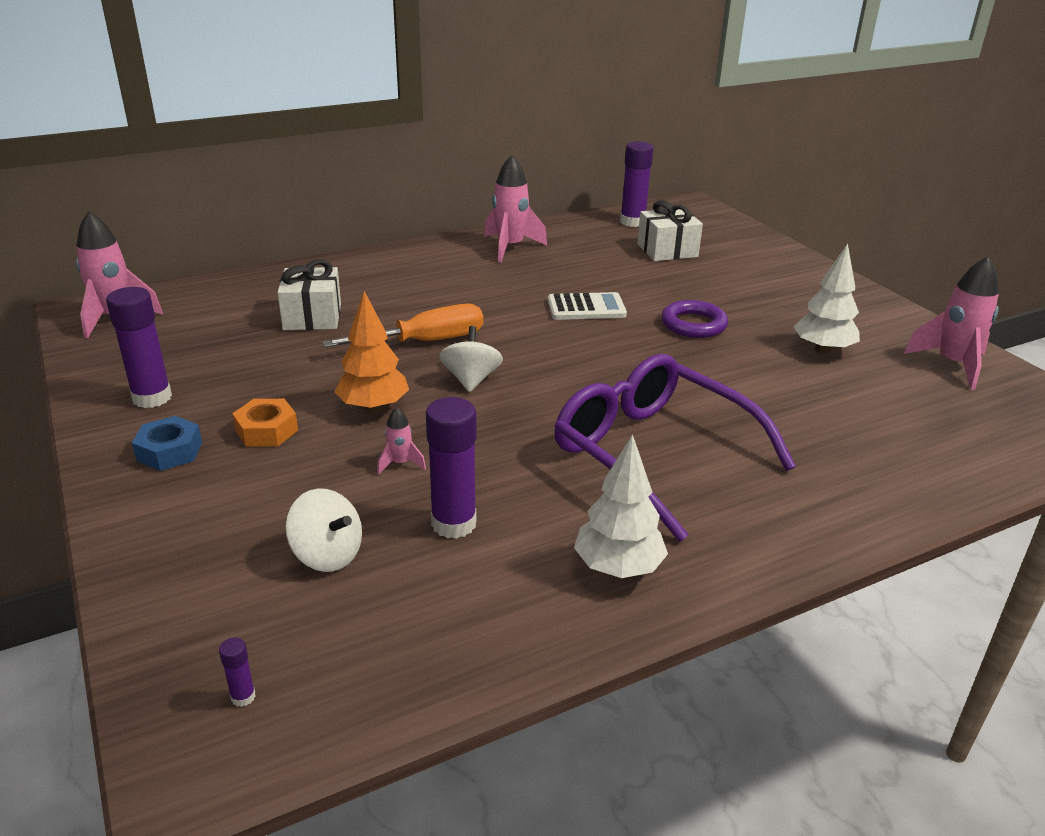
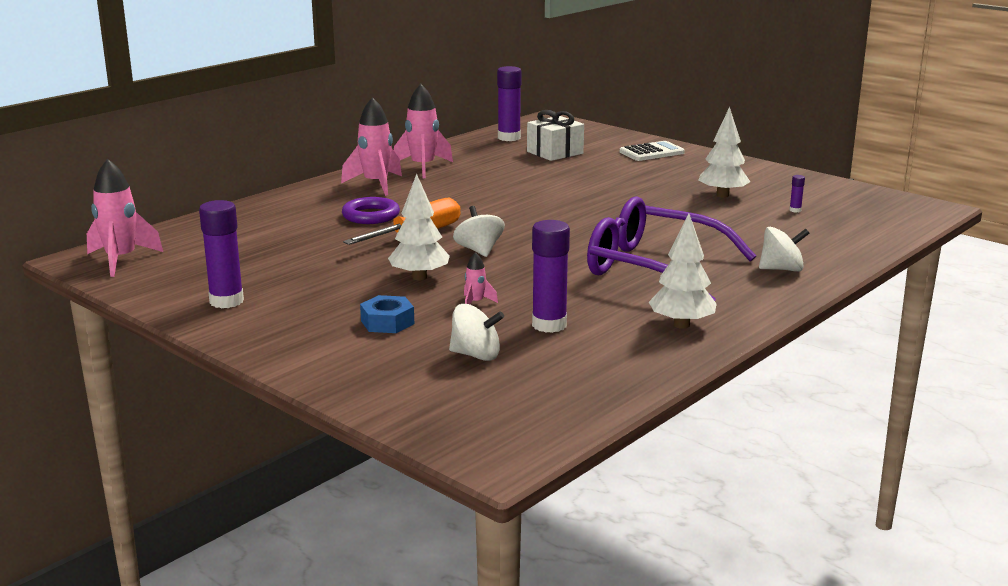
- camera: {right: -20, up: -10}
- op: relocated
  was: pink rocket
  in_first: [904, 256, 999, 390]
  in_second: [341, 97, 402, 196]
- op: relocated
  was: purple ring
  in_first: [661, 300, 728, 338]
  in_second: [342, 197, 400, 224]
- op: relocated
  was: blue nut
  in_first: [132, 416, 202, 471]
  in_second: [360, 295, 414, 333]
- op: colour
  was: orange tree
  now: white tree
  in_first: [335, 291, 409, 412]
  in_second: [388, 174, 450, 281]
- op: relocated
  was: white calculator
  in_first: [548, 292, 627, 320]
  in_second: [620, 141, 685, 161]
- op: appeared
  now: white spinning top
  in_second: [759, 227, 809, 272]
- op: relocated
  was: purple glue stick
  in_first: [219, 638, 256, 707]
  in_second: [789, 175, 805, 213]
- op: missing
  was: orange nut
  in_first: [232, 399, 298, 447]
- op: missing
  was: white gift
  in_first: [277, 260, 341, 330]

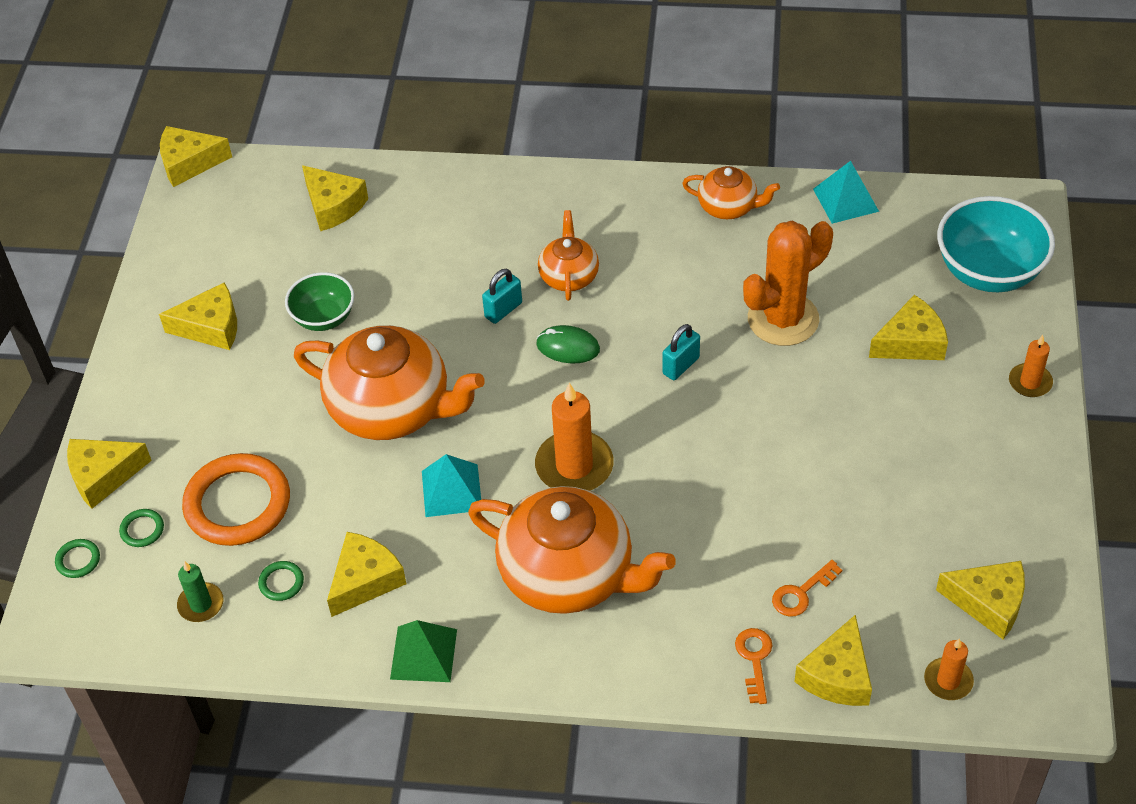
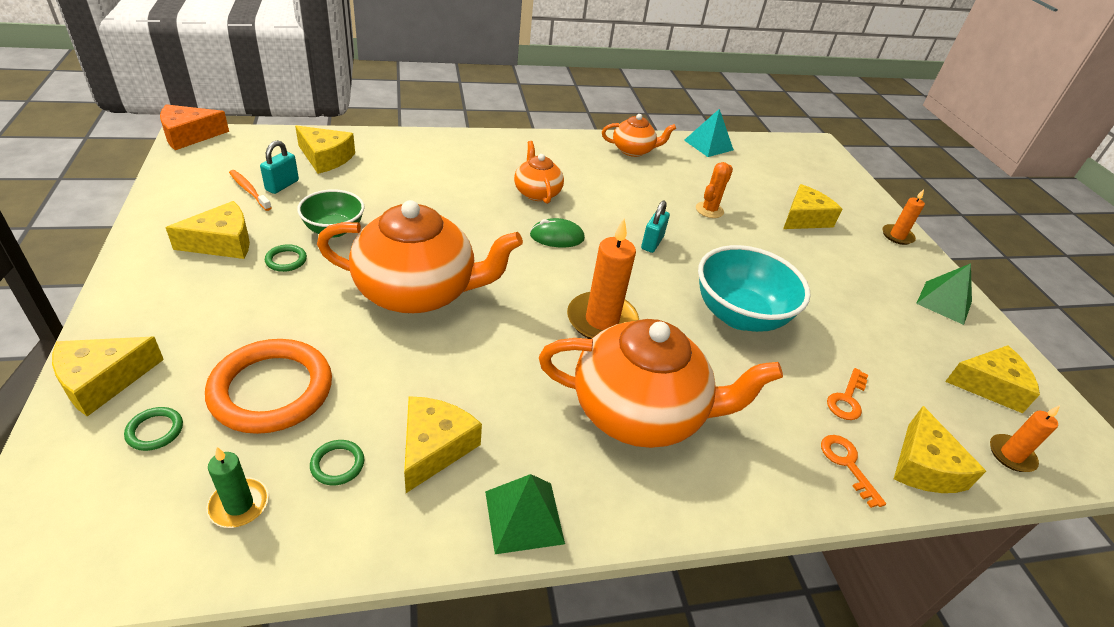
- camera: {right: -25, up: -10}
- op: colour
  was: yellow cheese
  now: orange cheese
  in_first: [160, 126, 232, 187]
  in_second: [160, 104, 229, 150]
- op: appeared
  now: orange toothbrush
  in_second: [229, 170, 272, 211]
- op: relocated
  was: turquoise padlock
  in_first: [482, 269, 522, 324]
  in_second: [260, 140, 299, 194]
- op: relocated
  was: green ring
  in_first: [55, 539, 100, 578]
  in_second: [265, 244, 307, 272]
- op: size
  was: orange cactus
  in_first: [743, 221, 833, 346]
  in_second: [696, 162, 733, 218]
  ratio: 0.52
- op: relocated
  was: turquoise bowl
  in_first: [937, 196, 1055, 292]
  in_second: [698, 245, 811, 332]
- op: appeared
  now: green pyramid
  in_second: [916, 263, 972, 325]
- op: missing
  was: turquoise pyramid
  in_first: [422, 454, 481, 517]

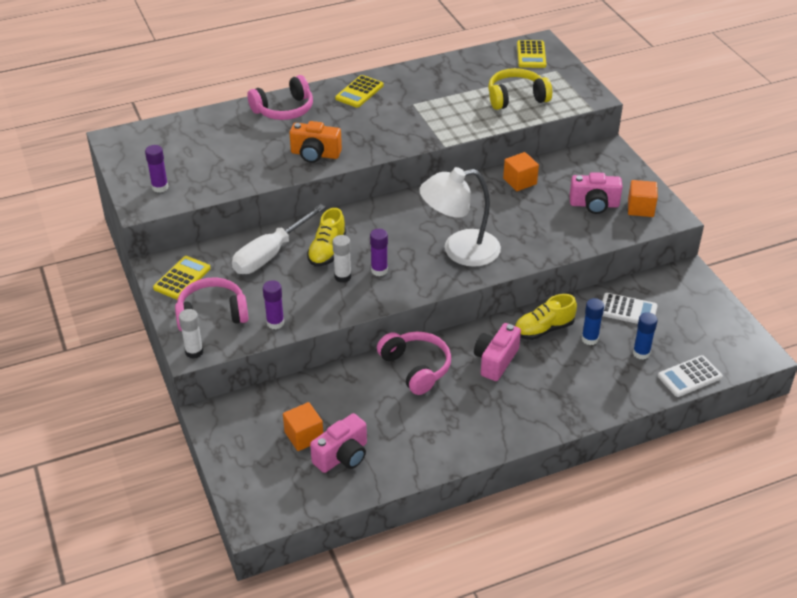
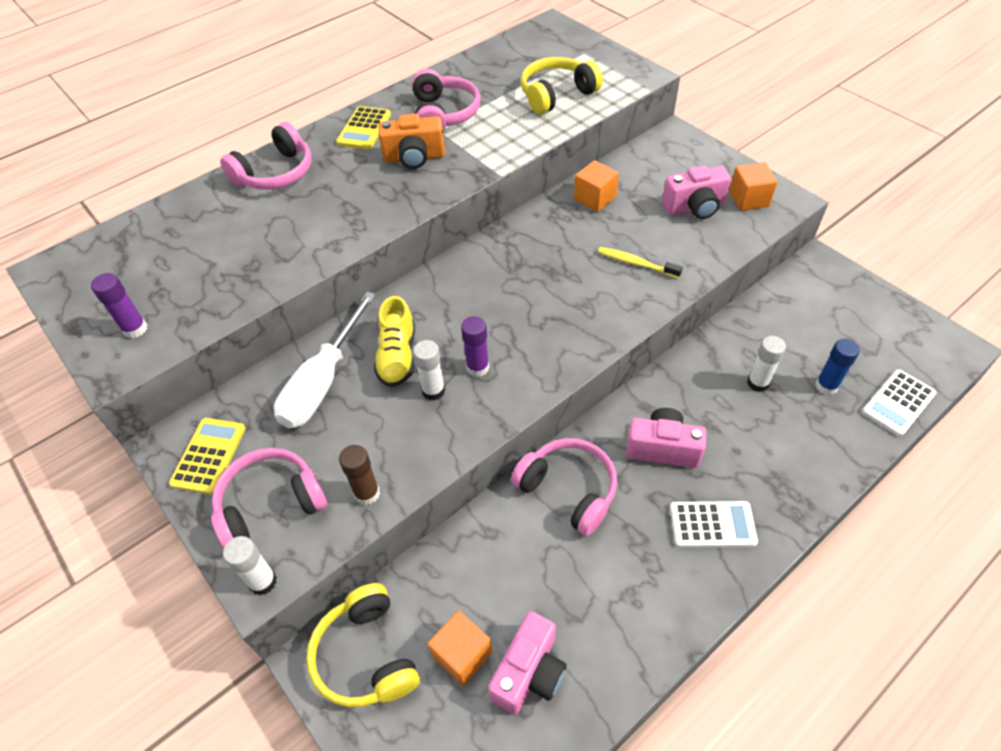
- camera: {right: -15, up: 10}
- op: appeared
  now: yellow headphones
  in_second: [306, 583, 420, 707]
- op: colour
  was: purple glue stick
  now: brown glue stick
  in_first: [263, 280, 284, 329]
  in_second: [339, 445, 380, 505]
- op: relocated
  was: orange camera
  in_first: [289, 121, 342, 163]
  in_second: [378, 114, 445, 169]
- op: appeared
  now: pink headphones
  in_second: [412, 69, 480, 130]
- op: appeared
  now: yellow toothbrush
  in_second: [598, 247, 683, 279]
- op: spun
  was: pink camera
  in_first: [474, 323, 521, 381]
  in_second: [626, 408, 706, 468]
  clockwise: 90
- op: relocated
  was: white calculator
  in_first: [602, 293, 658, 324]
  in_second: [670, 501, 758, 548]
- op: colour
  was: blue glue stick
  now: white glue stick
  in_first: [581, 298, 604, 345]
  in_second: [747, 336, 786, 392]
- op: missing
  was: white lamp
  in_first: [419, 167, 501, 267]
- op: missing
  was: yellow shoe
  in_first: [515, 294, 577, 340]
- op: missing
  was: yellow calculator
  in_first: [517, 40, 546, 68]

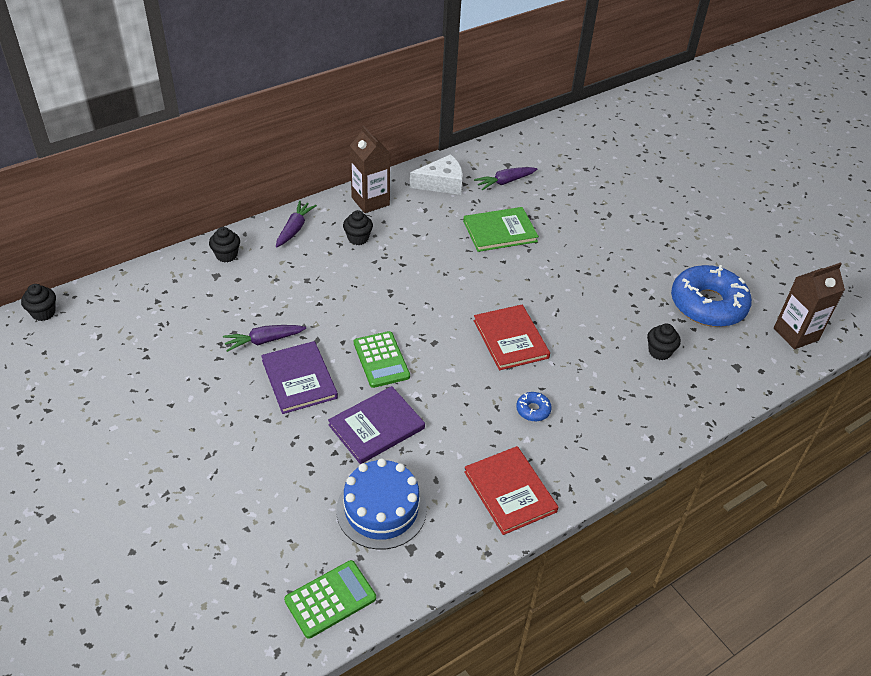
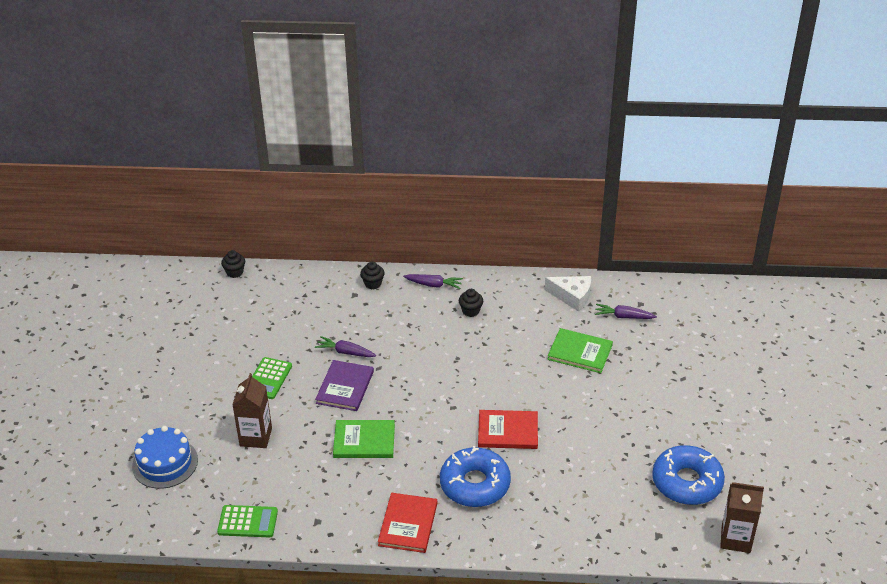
- camera: {right: 40, up: -5}
- op: relocated
  was: blue cake
  in_first: [336, 458, 427, 550]
  in_second: [132, 426, 198, 489]
- op: relocated
  was: brown carton
  in_first: [350, 126, 390, 213]
  in_second: [232, 373, 272, 448]
- op: relocated
  was: green calculator
  in_first: [354, 331, 410, 388]
  in_second: [252, 357, 292, 399]
- op: colour
  was: purple book
  now: green book
  in_first: [328, 386, 425, 464]
  in_second: [333, 420, 395, 458]
- op: spun
  was: purple carrot
  in_first: [276, 201, 317, 247]
  in_second: [403, 274, 463, 289]
  clockwise: 45
- op: size
  was: blue donut
  in_first: [516, 392, 552, 421]
  in_second: [440, 446, 511, 507]
  ratio: 2.49
- op: spun
  was: red book
  in_first: [474, 305, 550, 370]
  in_second: [478, 410, 538, 449]
  clockwise: 75
- op: missing
  was: black cupcake
  in_first: [647, 324, 681, 360]

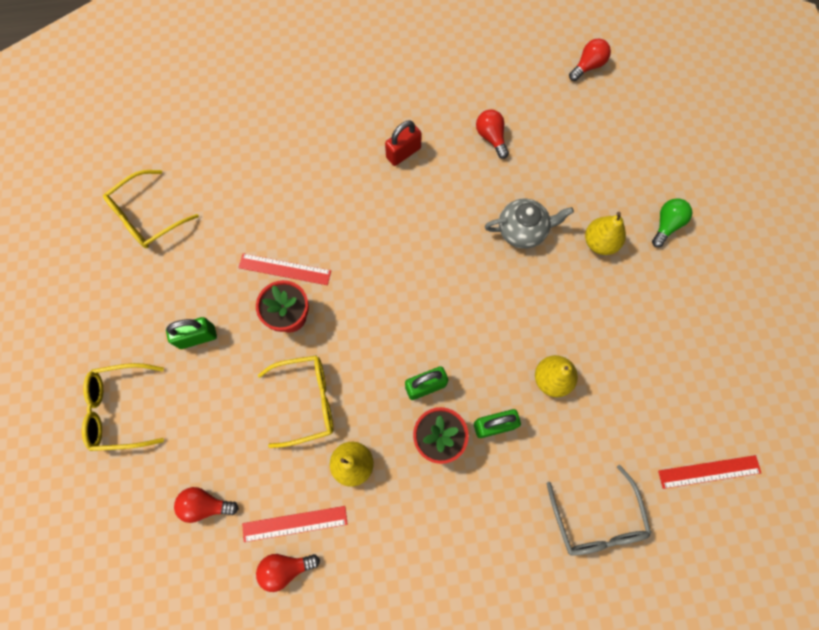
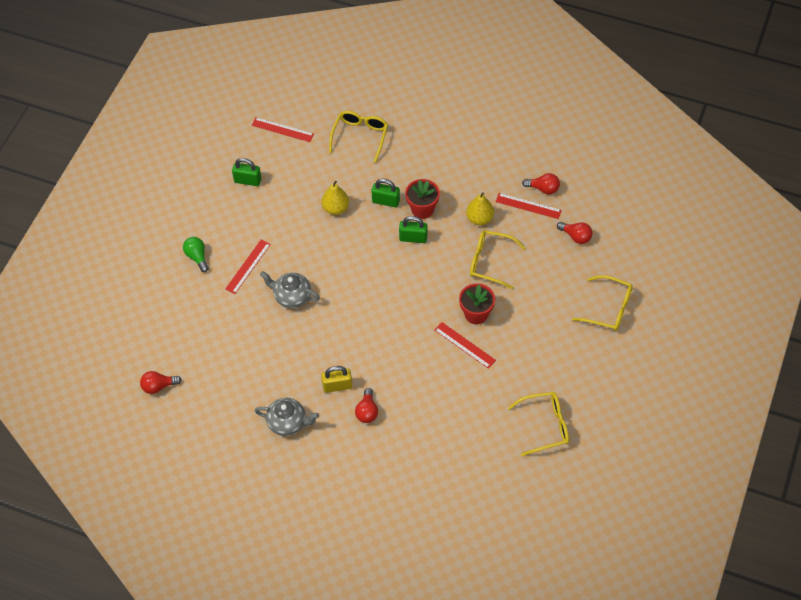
- camera: {right: -150, up: -15}
- op: spun
  was: green light bulb
  in_first: [652, 198, 692, 247]
  in_second: [183, 237, 209, 272]
  clockwise: 90
- op: exchanged
  was: yellow pear
  now: red ruler
  in_first: [585, 212, 626, 255]
  in_second: [225, 240, 271, 294]
- op: relocated
  was: green padlock
  in_first: [166, 317, 217, 349]
  in_second: [232, 158, 262, 186]
- op: appeared
  now: grey teapot
  in_second: [255, 397, 319, 436]
- op: colour
  was: red padlock
  now: yellow padlock
  in_first: [385, 120, 422, 166]
  in_second: [321, 366, 352, 393]
- op: colour
  was: grey glasses
  now: yellow glasses
  in_first: [546, 465, 651, 556]
  in_second: [329, 111, 388, 163]
- op: relocated
  was: red light bulb
  in_first: [476, 109, 509, 159]
  in_second: [355, 388, 378, 423]

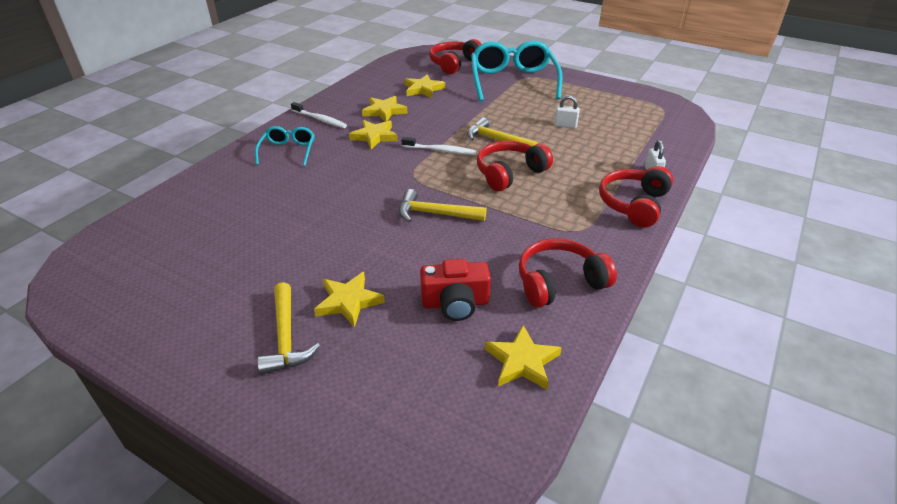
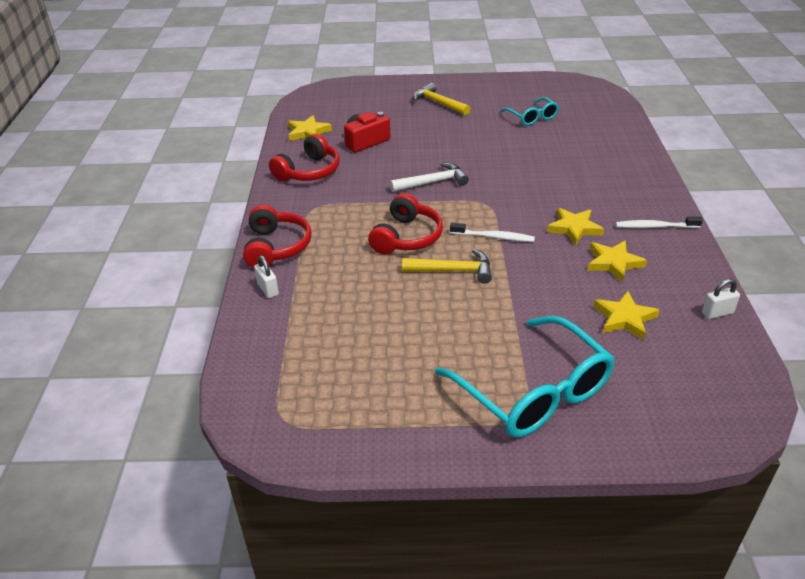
- camera: {right: 150, up: 0}
- op: colour
  was: yellow hammer
  now: white hammer
  in_first: [399, 189, 486, 222]
  in_second: [390, 162, 469, 192]
- op: spun
  was: white toothbrush
  in_first: [401, 137, 476, 155]
  in_second: [450, 223, 535, 242]
  clockwise: -150
- op: relocated
  was: turquoise glasses
  in_first: [255, 126, 315, 166]
  in_second: [501, 97, 559, 126]
- op: relocated
  was: white padlock
  in_first: [554, 95, 580, 128]
  in_second: [702, 279, 740, 319]
- op: missing
  was: yellow star
  in_first: [314, 272, 385, 328]
- op: missing
  was: red headphones
  in_first: [429, 39, 481, 74]

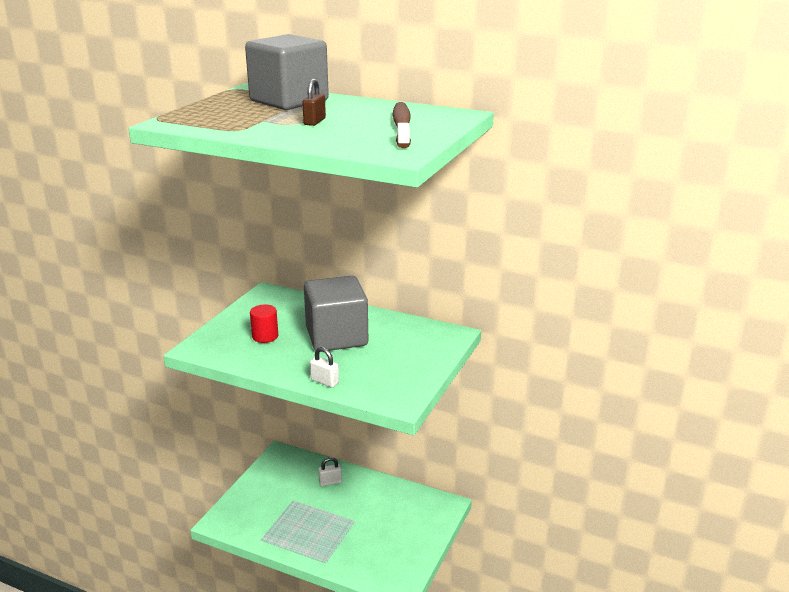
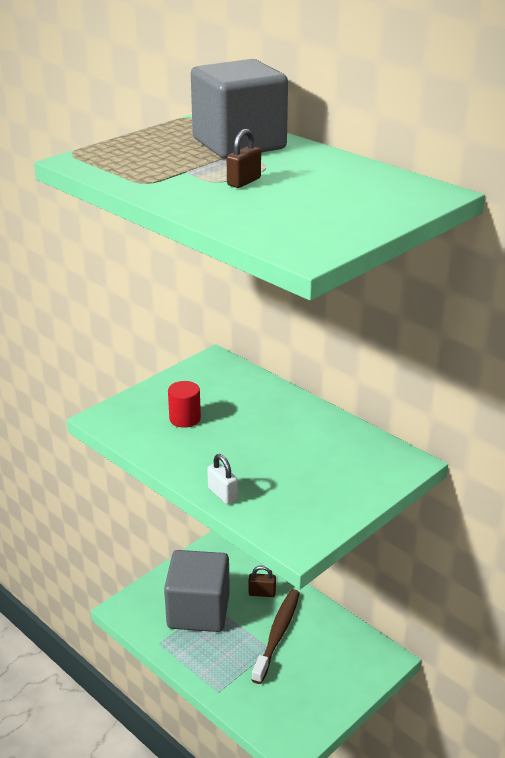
- camera: {right: 20, up: 5}
- op: relocated
  was: grey cube
  in_first: [304, 276, 368, 351]
  in_second: [164, 550, 230, 632]
- op: colour
  was: white padlock
  now: brown padlock
  in_first: [318, 457, 342, 486]
  in_second: [249, 565, 276, 597]
- op: relocated
  was: brown toothbrush
  in_first: [393, 102, 411, 148]
  in_second: [252, 589, 300, 684]

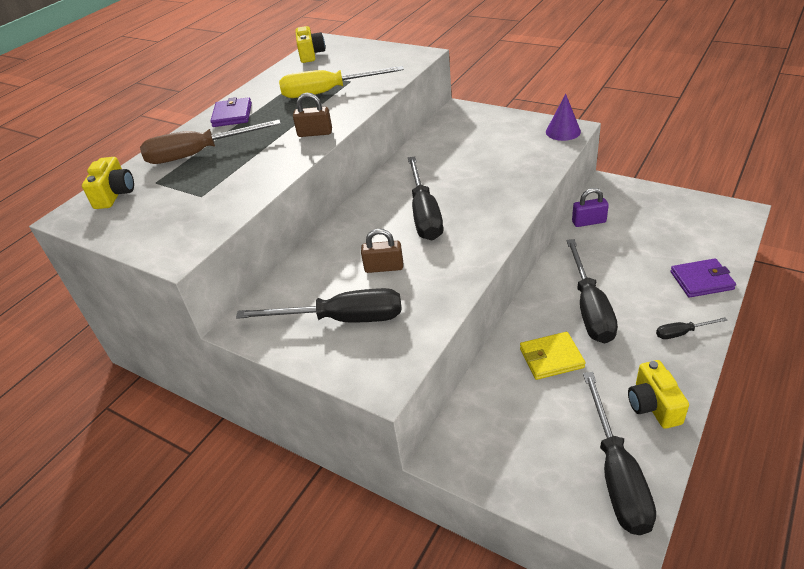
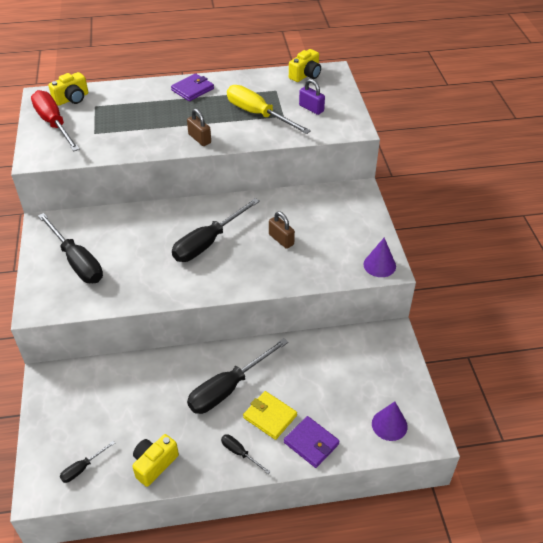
- camera: {right: 45, up: 5}
- op: appeared
  now: red screwdriver
  in_second: [31, 90, 80, 151]
- op: size
  was: black screwdriver
  in_first: [583, 372, 656, 535]
  in_second: [60, 441, 115, 483]
  ratio: 0.46
- op: relocated
  was: yellow wallet
  in_first: [520, 332, 585, 380]
  in_second: [243, 391, 297, 440]
- op: relocated
  was: brown padlock
  in_first: [361, 229, 403, 273]
  in_second: [269, 211, 295, 249]
- op: relocated
  was: purple padlock
  in_first: [572, 188, 609, 227]
  in_second: [299, 79, 325, 115]
- op: appeared
  now: purple cone
  in_second: [372, 401, 408, 441]
- op: missing
  was: brown screwdriver
  in_first: [140, 120, 281, 164]

